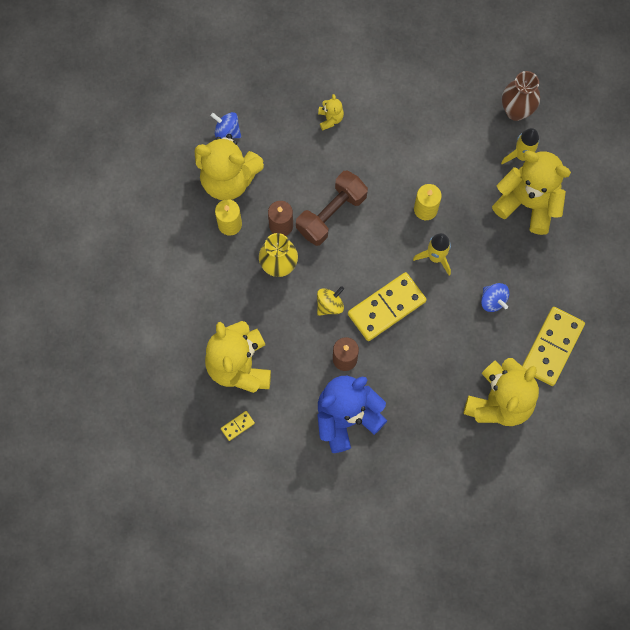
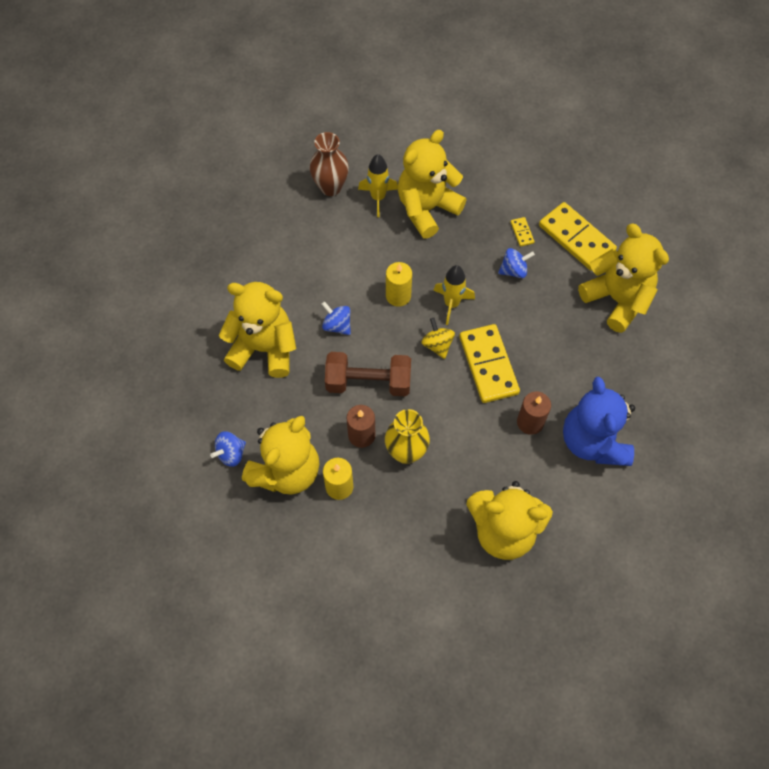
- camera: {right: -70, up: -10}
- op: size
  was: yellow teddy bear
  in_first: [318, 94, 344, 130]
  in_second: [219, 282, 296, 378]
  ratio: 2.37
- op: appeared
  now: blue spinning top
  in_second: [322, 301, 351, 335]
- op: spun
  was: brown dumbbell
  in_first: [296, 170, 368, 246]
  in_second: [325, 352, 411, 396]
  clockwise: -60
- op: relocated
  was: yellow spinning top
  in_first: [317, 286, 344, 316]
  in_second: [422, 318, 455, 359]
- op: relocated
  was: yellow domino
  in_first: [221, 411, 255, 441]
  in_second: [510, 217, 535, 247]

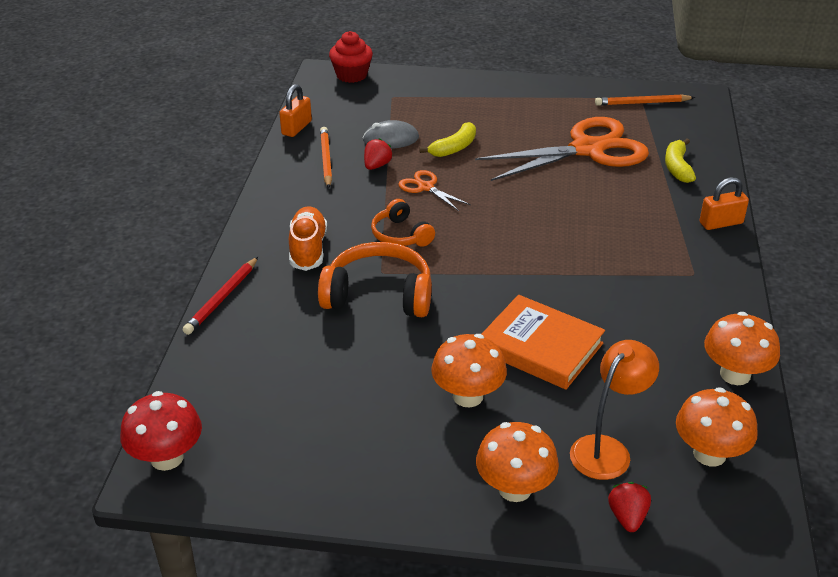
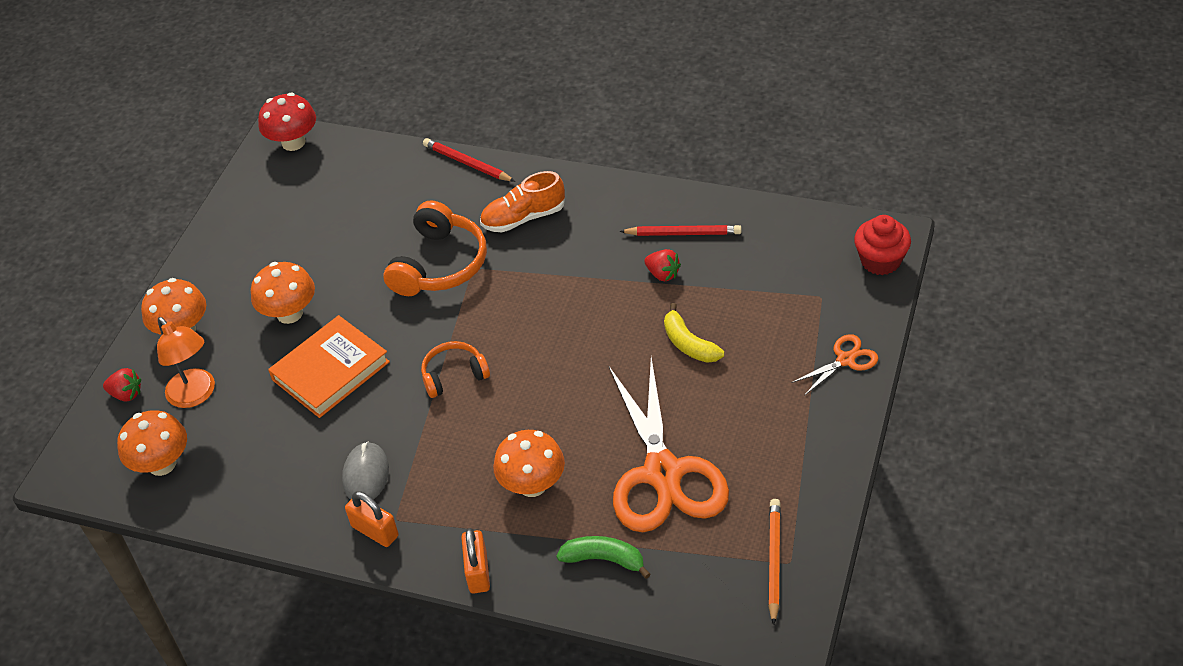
- camera: {right: 105, up: 10}
- op: relocated
  was: grey mouse
  in_first: [363, 120, 419, 149]
  in_second: [342, 441, 389, 500]
- op: relocated
  was: orange padlock
  in_first: [279, 84, 312, 137]
  in_second: [345, 491, 399, 547]
- op: relocated
  was: orange headphones
  in_first: [371, 199, 435, 247]
  in_second: [421, 341, 490, 398]
- op: spun
  was: orange shoe
  in_first: [289, 206, 327, 271]
  in_second: [480, 171, 565, 232]
  clockwise: 150
- op: relocated
  was: orange mushroom
  in_first: [704, 312, 780, 385]
  in_second: [493, 430, 565, 497]
- op: colour
  was: yellow banana
  now: green banana
  in_first: [665, 138, 696, 183]
  in_second: [557, 536, 651, 579]
- op: colour
  was: orange pencil
  now: red pencil
  in_first: [320, 127, 332, 188]
  in_second: [619, 225, 741, 236]
- op: relocated
  was: orange scissors
  in_first: [398, 170, 471, 211]
  in_second: [792, 334, 878, 396]

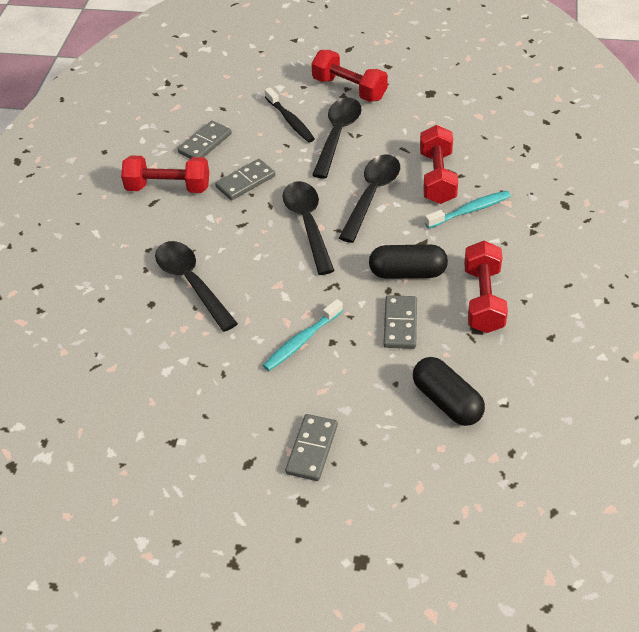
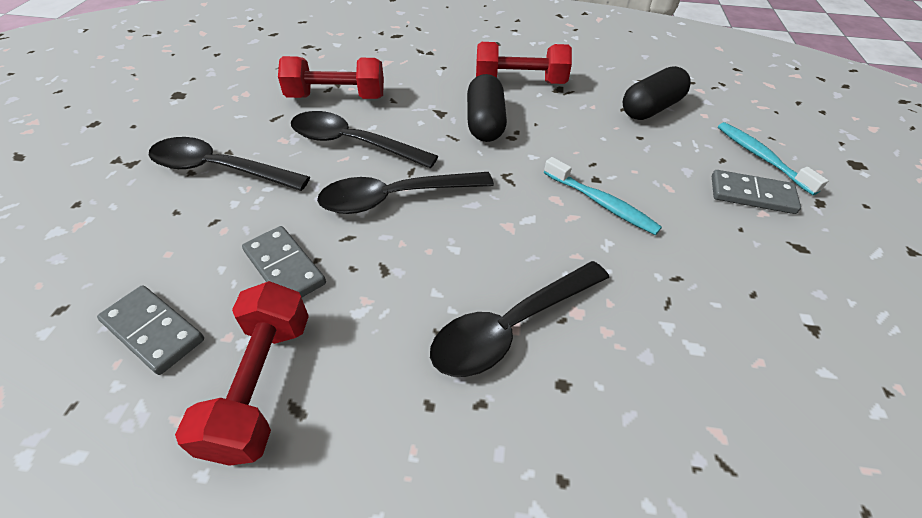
- camera: {right: -95, up: 0}
- op: relocated
  was: turquoise toothbrush
  in_first: [425, 191, 511, 229]
  in_second: [718, 122, 828, 195]
- op: missing
  was: black toothbrush
  in_first: [265, 87, 315, 142]
- op: missing
  was: red dumbbell
  in_first: [311, 50, 388, 102]
- op: missing
  was: grey domino
  in_first: [383, 295, 417, 349]

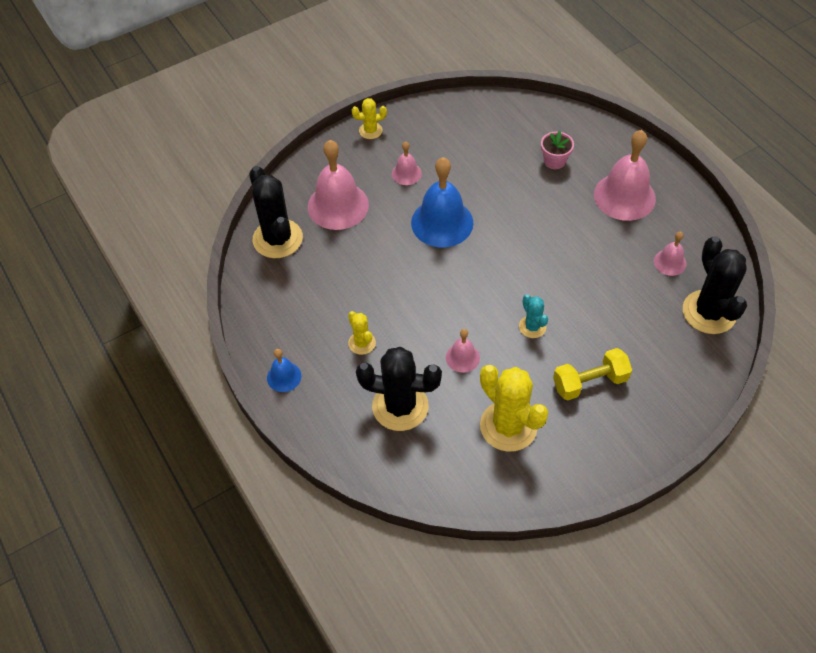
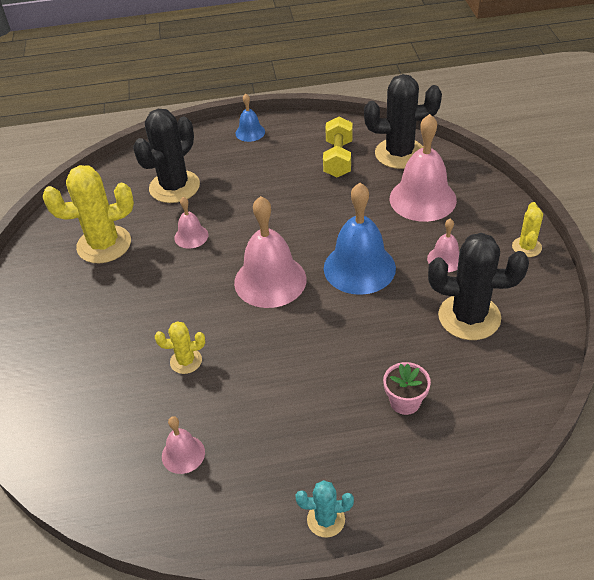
- camera: {right: 115, up: -10}
- op: relocated
  was: yellow cactus
  in_first: [348, 311, 376, 355]
  in_second: [155, 321, 205, 374]
- op: relocated
  was: pink bell
  in_first: [594, 130, 656, 221]
  in_second: [234, 196, 307, 308]
- op: relocated
  was: turquoise cactus
  in_first: [519, 294, 548, 338]
  in_second: [296, 480, 354, 537]
- op: relocated
  was: yellow dumbbell
  in_first: [553, 348, 632, 401]
  in_second: [323, 116, 353, 177]
- op: relocated
  was: black cactus
  in_first: [683, 236, 747, 334]
  in_second: [428, 233, 529, 340]

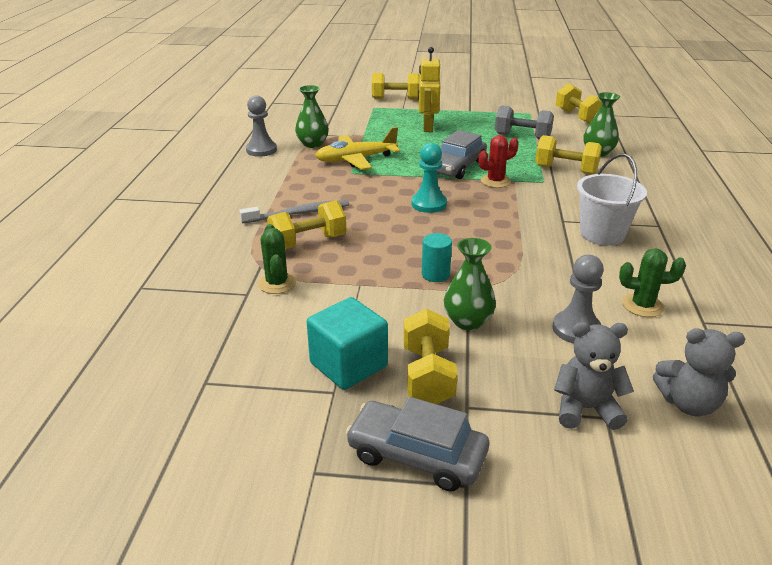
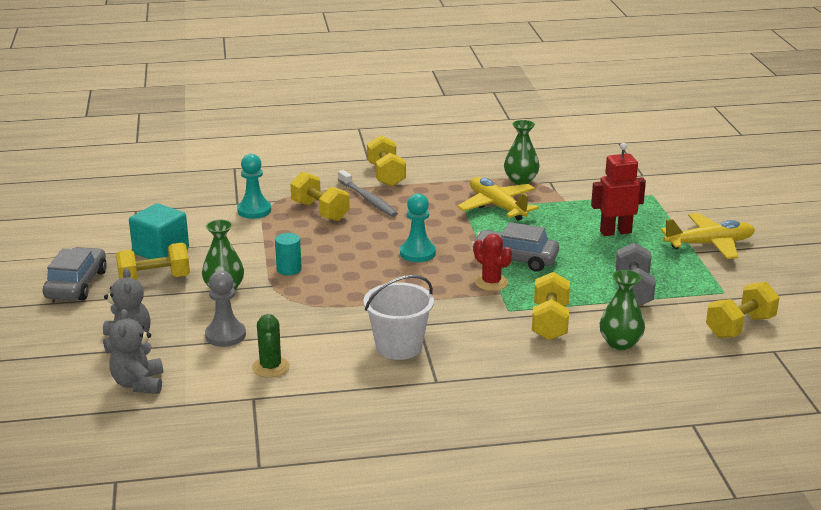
- camera: {right: 75, up: -5}
- op: exchanged
  was: green cactus
  now: turquoise pawn
  in_first: [258, 224, 296, 294]
  in_second: [237, 154, 271, 219]
- op: relocated
  was: yellow dumbbell
  in_first: [372, 73, 420, 99]
  in_second: [367, 135, 406, 186]
- op: colour
  was: yellow robot
  now: red robot
  in_first: [418, 47, 440, 132]
  in_second: [591, 143, 646, 236]
- op: appeared
  now: yellow plane
  in_second: [661, 213, 755, 259]
- op: missing
  was: grey pawn
  in_first: [246, 95, 277, 157]

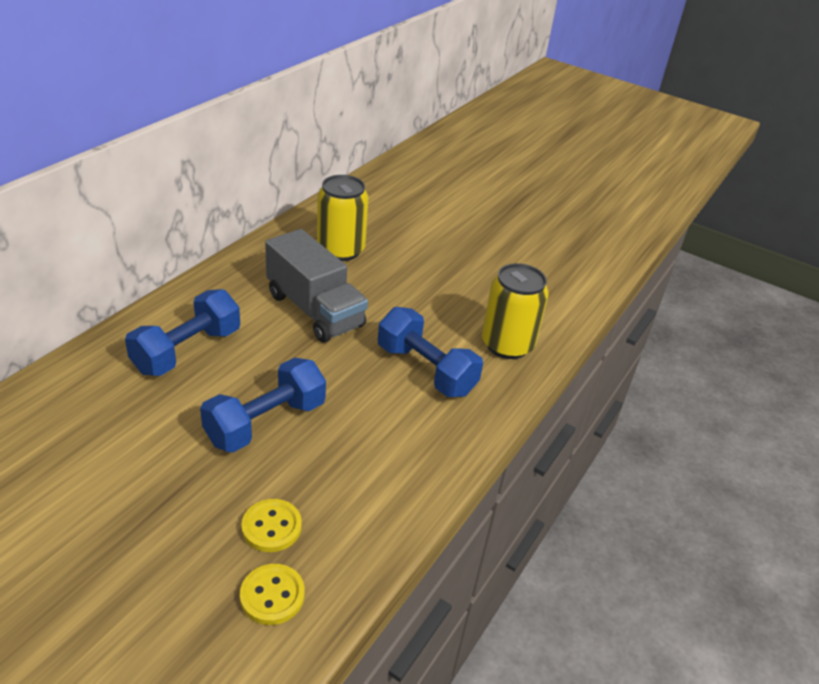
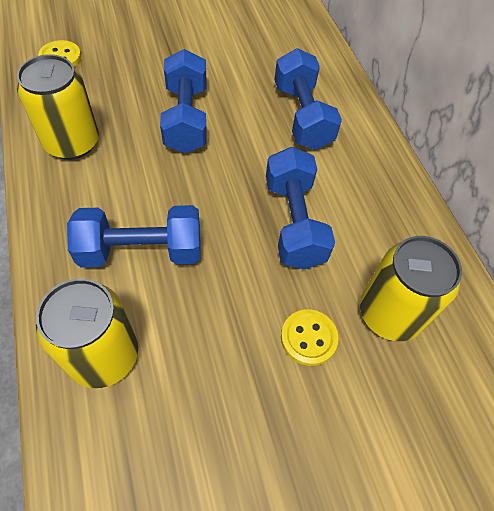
- camera: {right: 130, up: 20}
- op: appeared
  now: yellow can
  in_second: [17, 54, 99, 160]
- op: exchanged
  was: grey truck
  now: blue dumbbell
  in_first: [265, 229, 368, 343]
  in_second: [266, 147, 335, 269]
- op: relocated
  was: yellow button
  in_first: [241, 499, 302, 552]
  in_second: [281, 309, 339, 366]

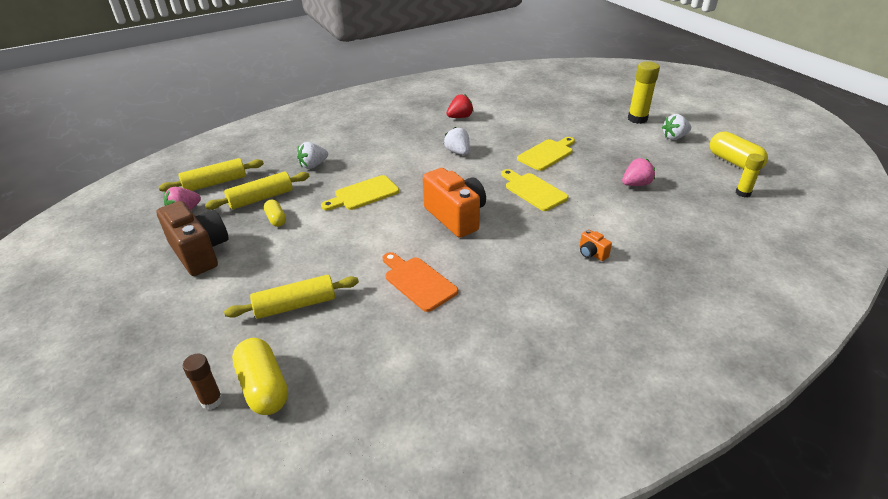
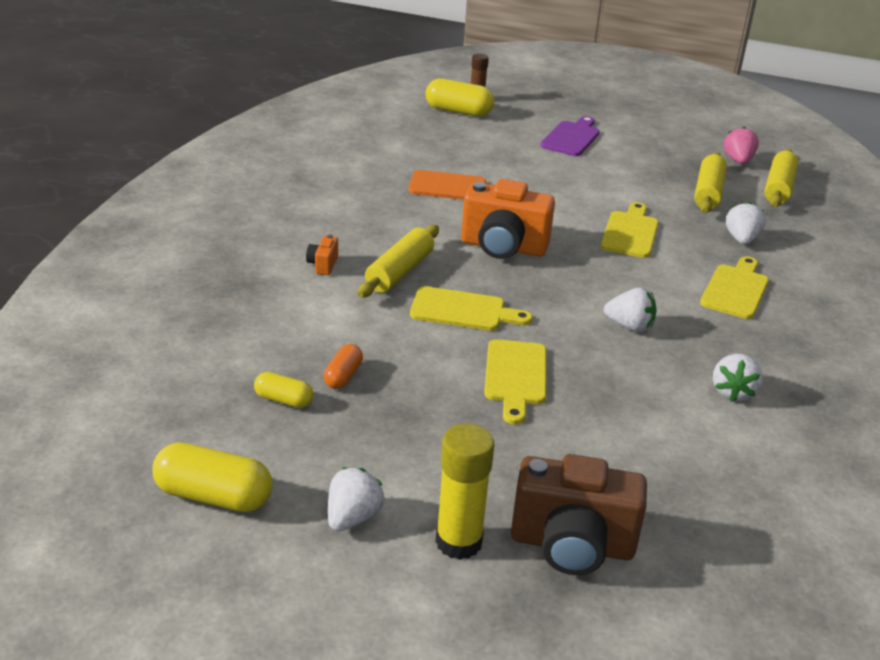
- camera: {right: 135, up: -5}
- op: relocated
  was: yellow capsule
  in_first: [264, 199, 286, 227]
  in_second: [254, 372, 313, 408]
- op: spun
  was: orange camera
  in_first: [579, 229, 612, 261]
  in_second: [306, 234, 338, 275]
  clockwise: -90
- op: exchanged
  was: pink strawberry
  now: orange capsule
  in_first: [622, 158, 655, 186]
  in_second: [324, 344, 363, 389]
- op: relocated
  was: yellow rolling pin
  in_first: [224, 275, 359, 319]
  in_second: [358, 225, 439, 297]
- op: relocated
  was: brown camera
  in_first: [156, 201, 229, 276]
  in_second: [511, 454, 647, 575]
- op: appeared
  now: purple cutting board
  in_second: [541, 116, 600, 156]
- op: appeared
  now: yellow cutting board
  in_second: [700, 256, 769, 319]
- op: colour
  was: red strawberry
  now: white strawberry
  in_first: [447, 95, 474, 118]
  in_second: [713, 354, 763, 402]
- op: missing
  was: yellow glue stick
  in_first: [735, 154, 765, 197]

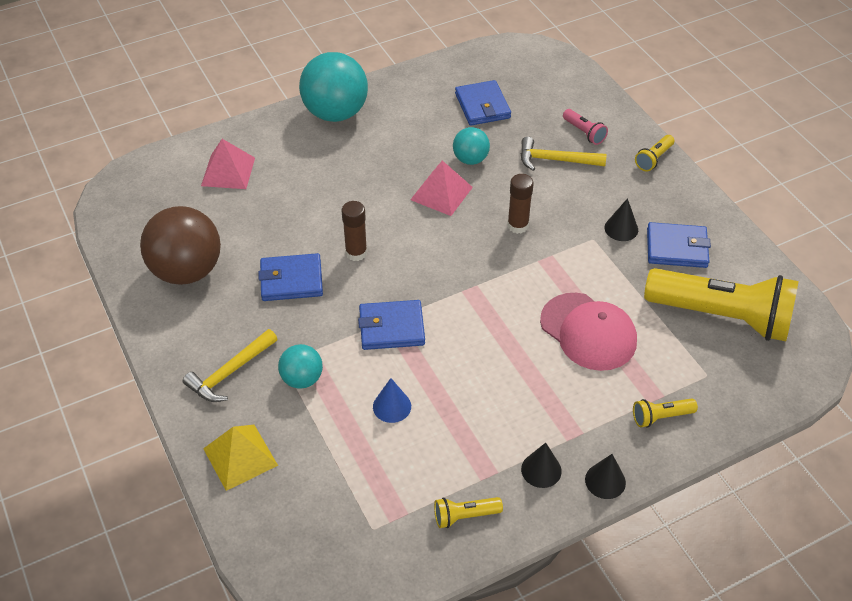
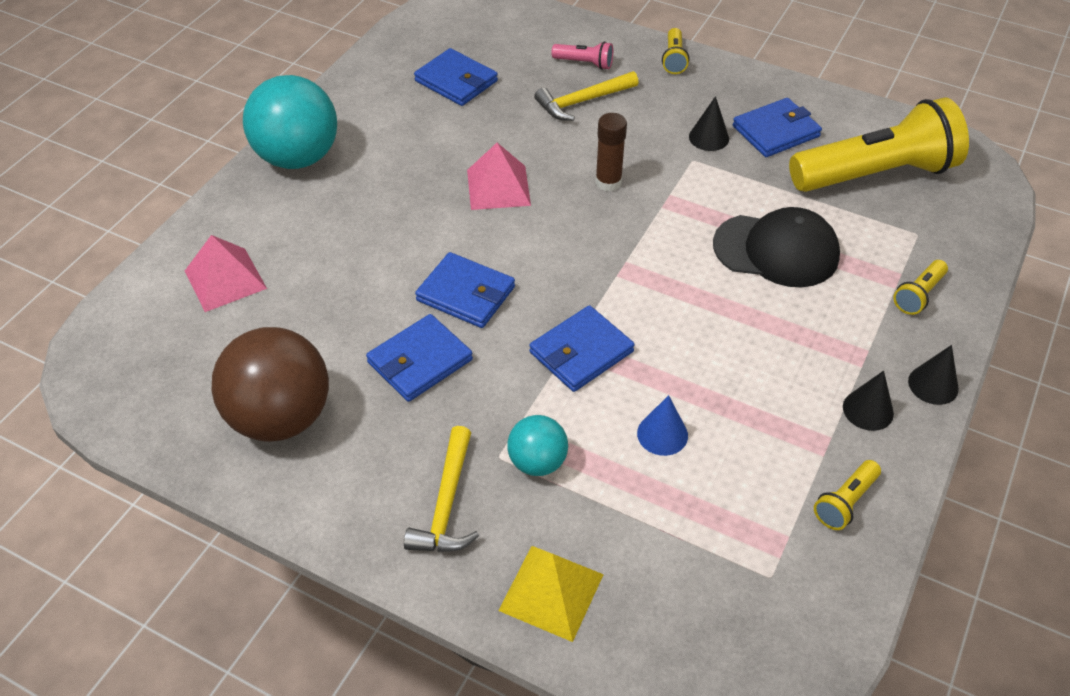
- camera: {right: -35, up: 0}
- op: exchanged
  was: brown glue stick
  now: blue wallet
  in_first: [341, 201, 367, 261]
  in_second: [415, 252, 515, 328]
- op: colour
  was: pink cap
  now: black cap
  in_first: [540, 293, 637, 371]
  in_second: [713, 207, 840, 287]
- op: missing
  was: turquoise ball
  in_first: [453, 127, 490, 165]

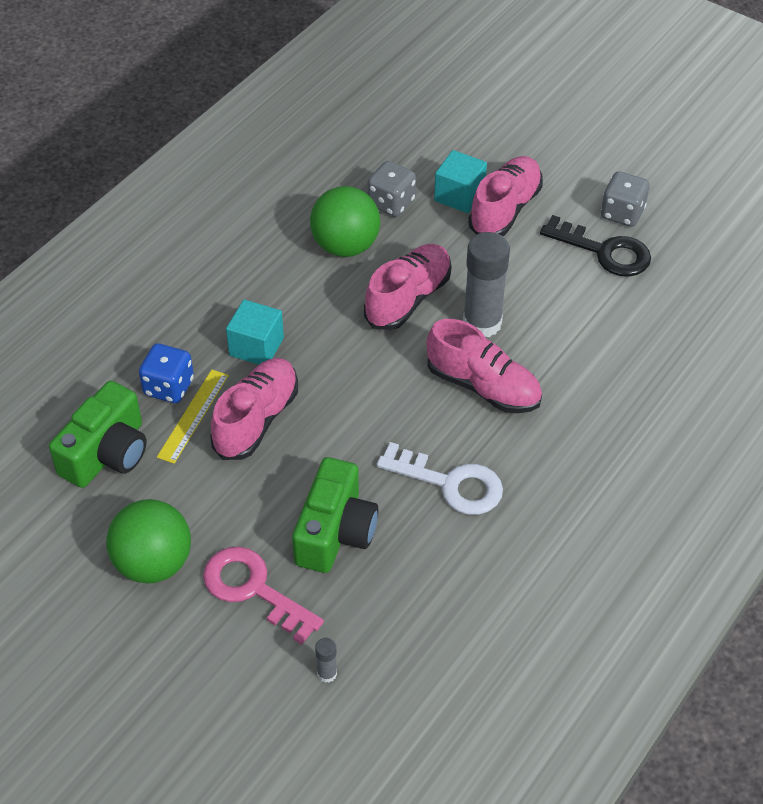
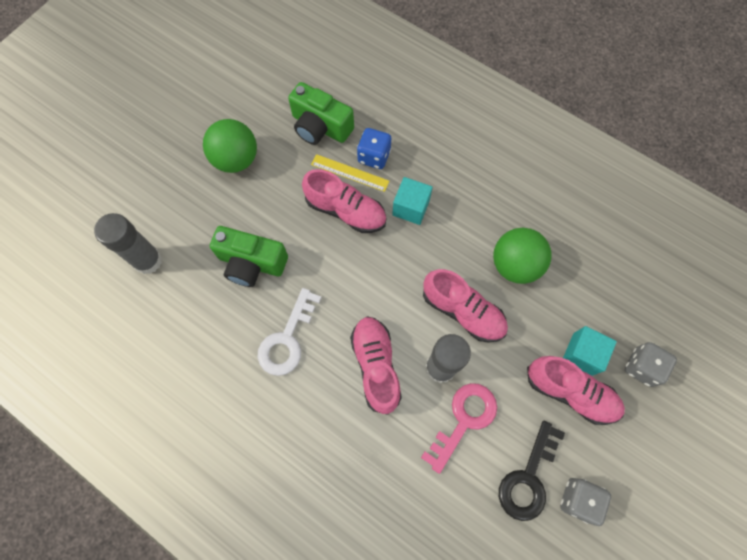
- camera: {right: 90, up: 20}
- op: size
  was: grey glue stick
  in_first: [315, 638, 337, 683]
  in_second: [94, 213, 163, 274]
  ratio: 2.34
- op: spun
  was: pink shoe
  in_first: [427, 319, 542, 413]
  in_second: [350, 316, 402, 415]
  clockwise: 135
- op: relocated
  was: pink key
  in_first: [203, 547, 324, 645]
  in_second: [421, 383, 497, 474]
- op: relocated
  was: grey dice
  in_first: [368, 161, 416, 217]
  in_second: [625, 342, 677, 387]

